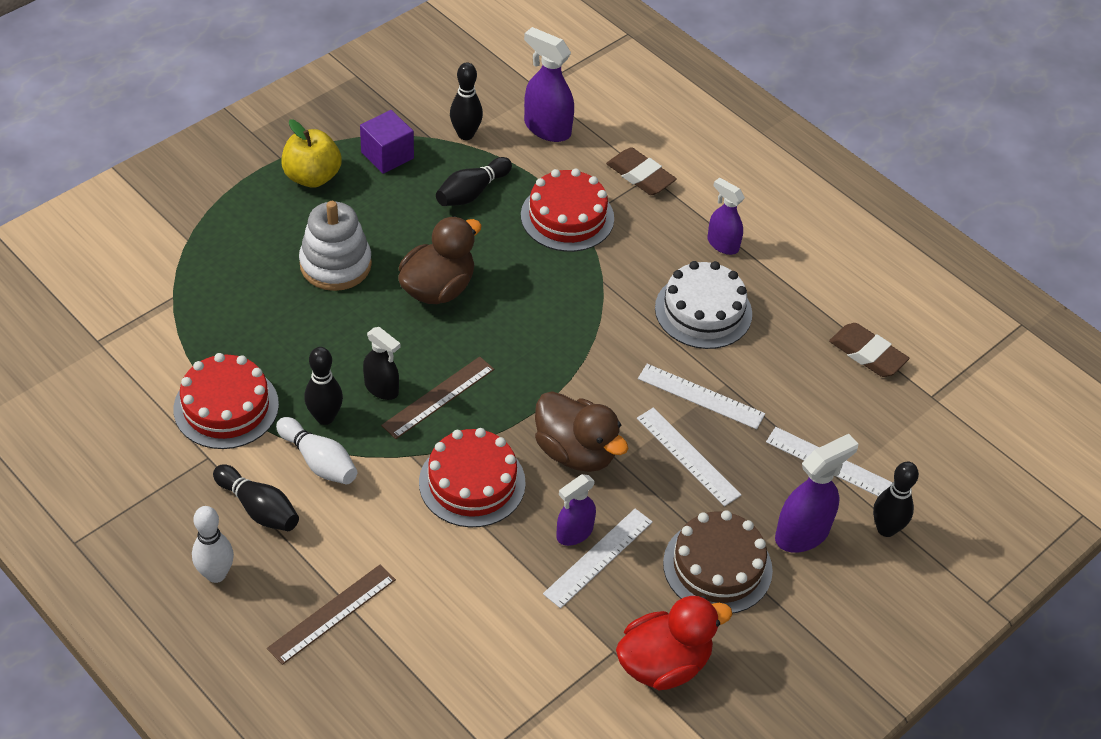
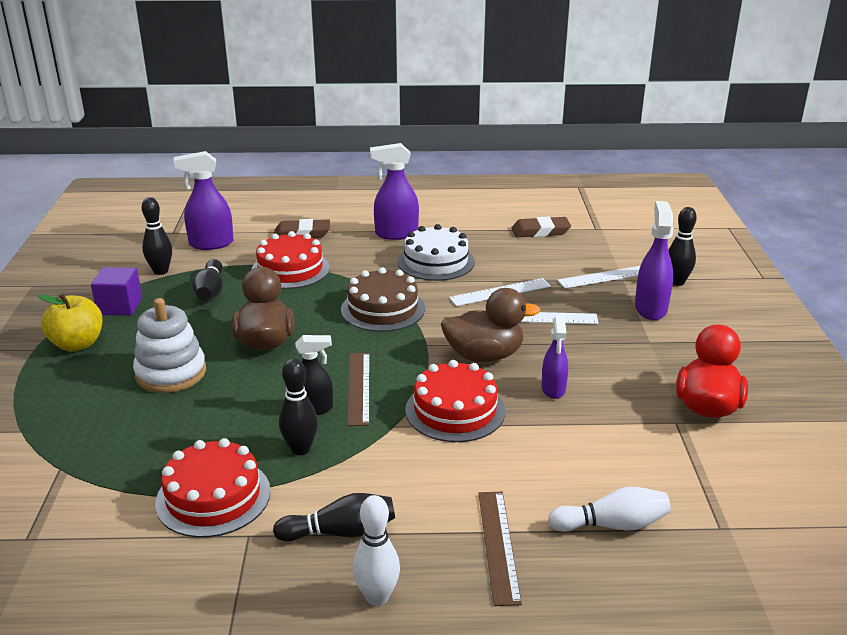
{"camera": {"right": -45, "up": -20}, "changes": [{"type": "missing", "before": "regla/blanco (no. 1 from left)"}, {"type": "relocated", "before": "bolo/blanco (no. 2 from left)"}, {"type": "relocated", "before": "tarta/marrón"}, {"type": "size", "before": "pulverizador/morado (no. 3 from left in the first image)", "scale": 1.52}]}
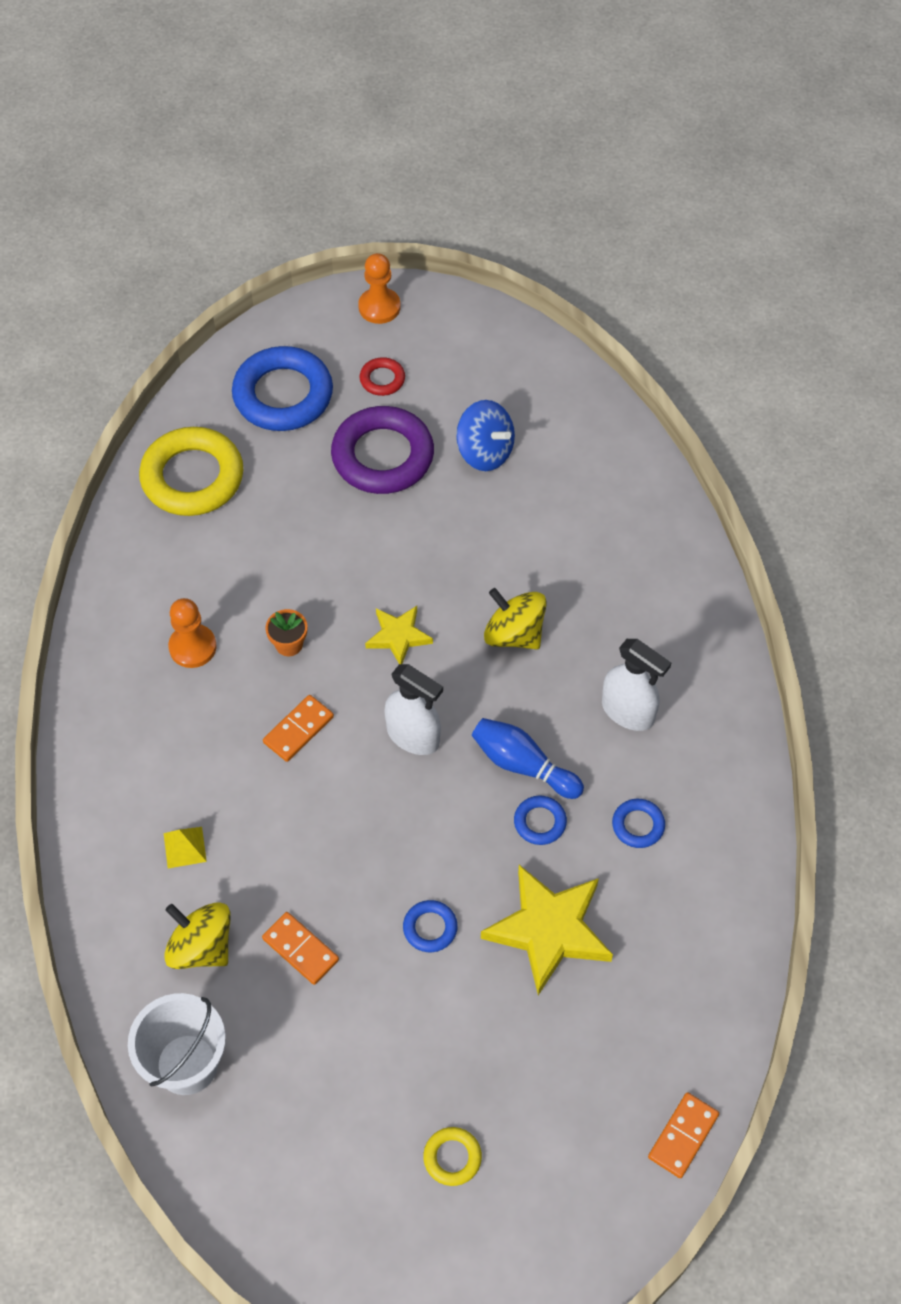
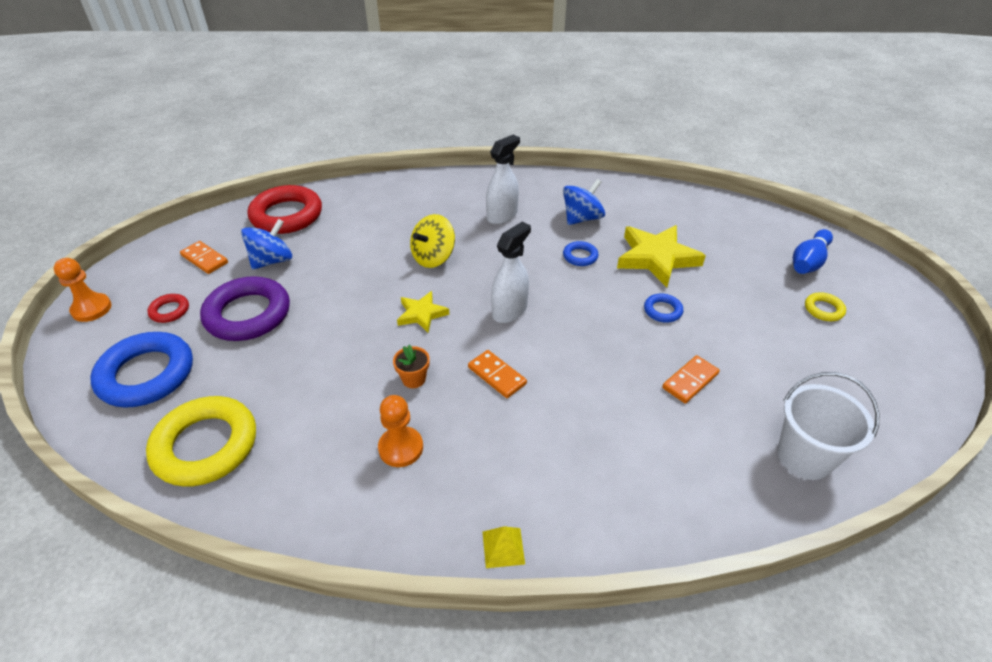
{"camera": {"right": -85, "up": -15}, "changes": [{"type": "missing", "before": "peonza/amarillo (no. 1 from left)"}, {"type": "appeared", "after": "anillo/rojo (no. 2 from left)"}, {"type": "relocated", "before": "pirámide/amarillo"}, {"type": "relocated", "before": "bolo/azul"}, {"type": "relocated", "before": "ficha de dominó/naranja (no. 3 from left in the first image)", "after": "ficha de dominó/naranja (no. 1 from left)"}, {"type": "exchanged", "before": "anillo/azul (no. 4 from left)", "after": "peonza/azul (no. 2 from left)"}]}
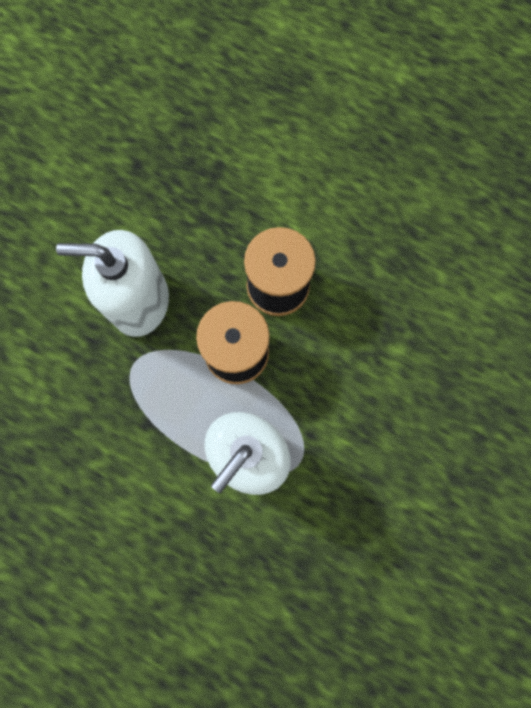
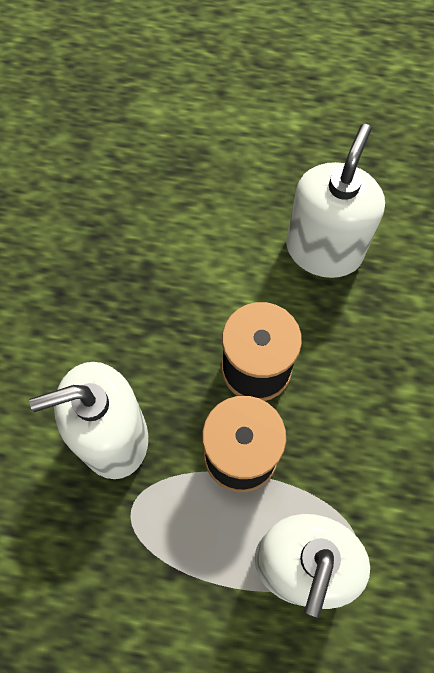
{"camera": {"right": -20, "up": -10}, "changes": [{"type": "appeared", "after": "dispensador de jabón/blanco (no. 3 from left)"}]}
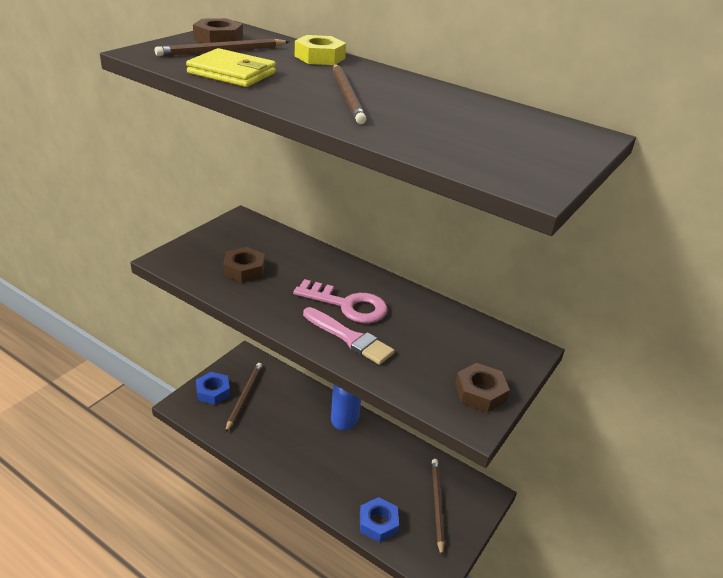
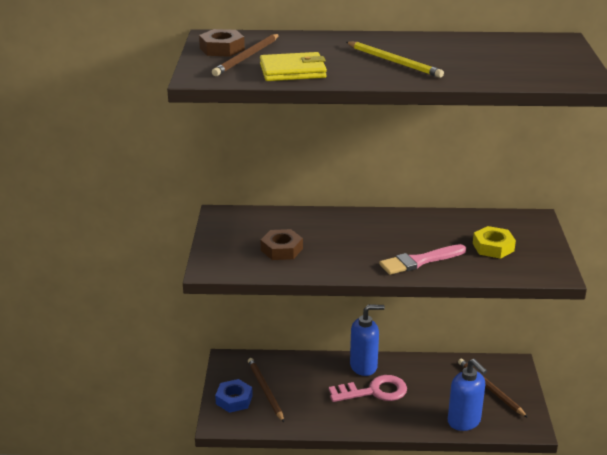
{"camera": {"right": -30, "up": -5}, "changes": [{"type": "missing", "before": "tuerca/marrón (no. 3 from left)"}, {"type": "relocated", "before": "llave/rosa"}, {"type": "relocated", "before": "tuerca/amarillo"}, {"type": "exchanged", "before": "tuerca/azul (no. 2 from left)", "after": "dispensador de jabón/azul (no. 2 from left)"}, {"type": "colour", "before": "lápiz/marrón (no. 3 from left)", "after": "lápiz/amarillo"}, {"type": "spun", "before": "pincel/rosa", "turn": 150}]}
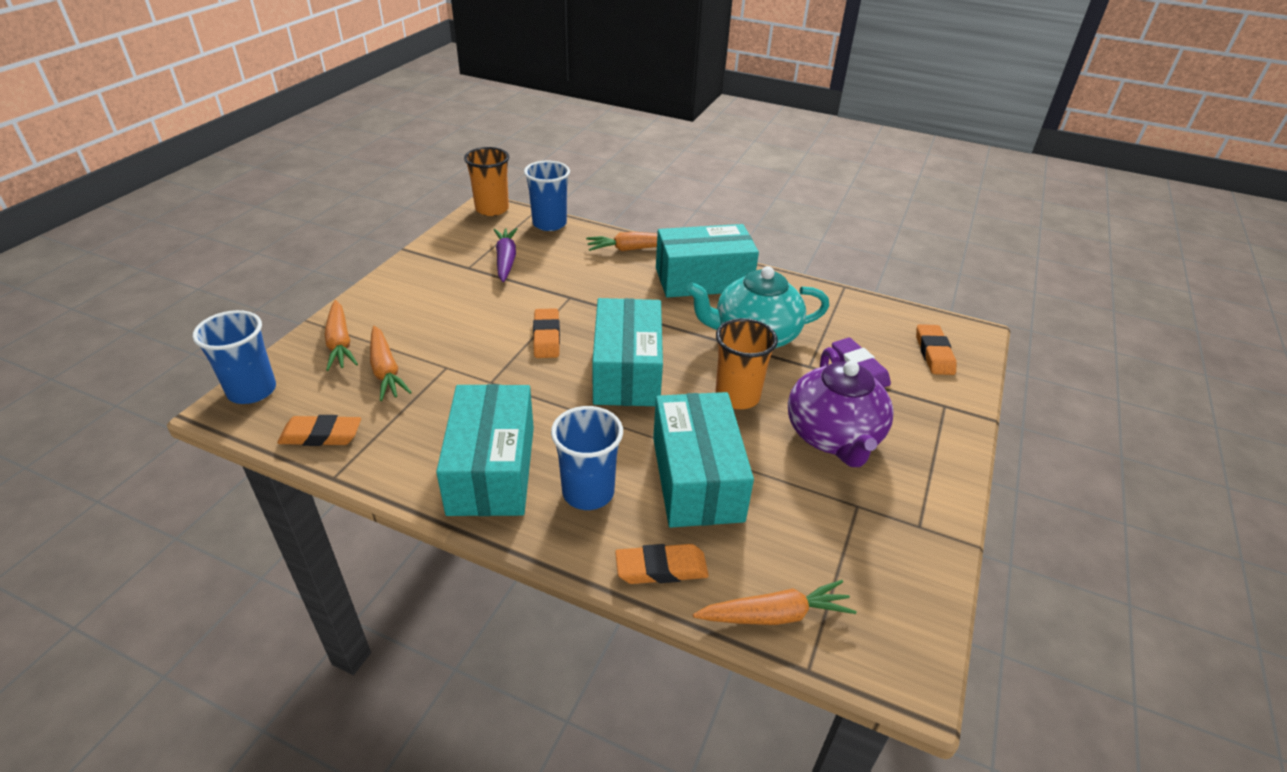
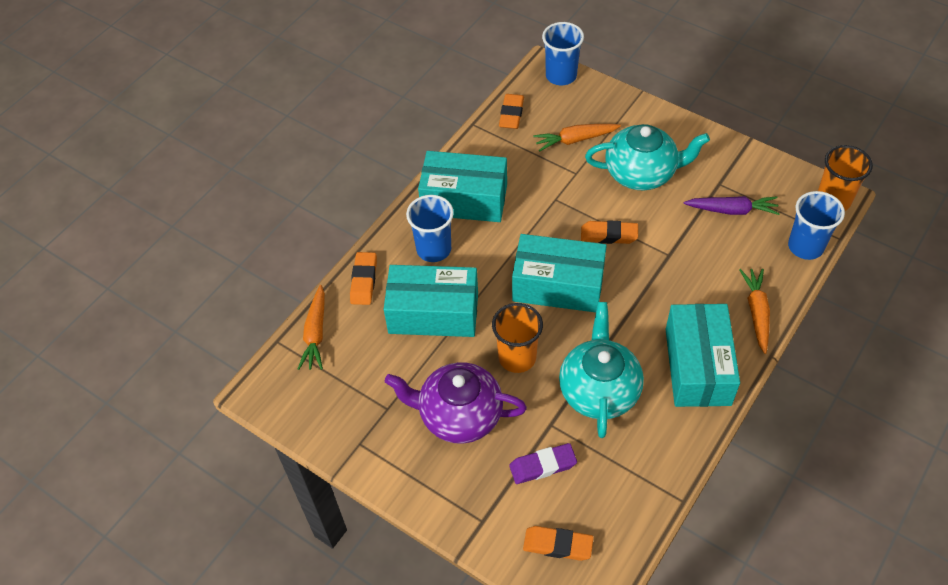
{"camera": {"right": 105, "up": 15}, "changes": [{"type": "missing", "before": "zanahoria/naranja (no. 1 from left)"}, {"type": "appeared", "after": "tetera/turquesa (no. 2 from left)"}]}
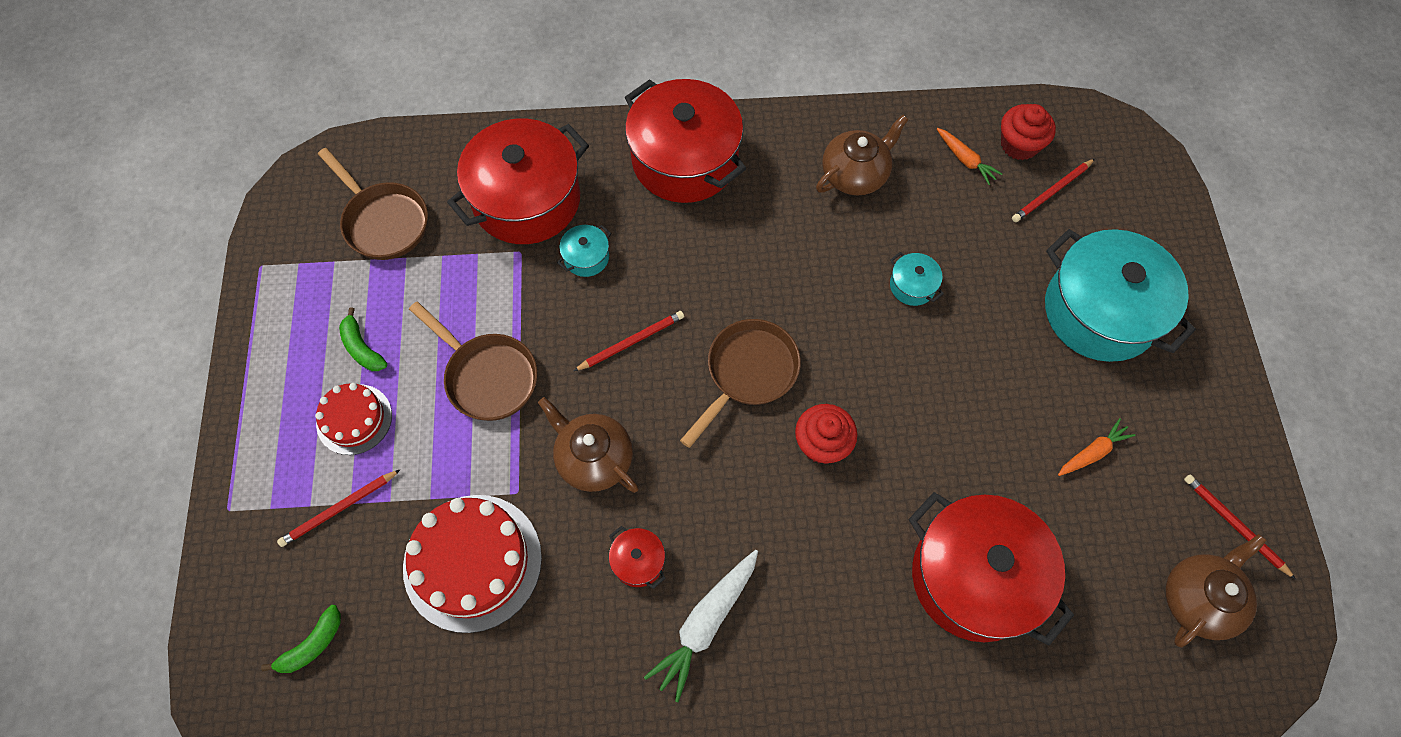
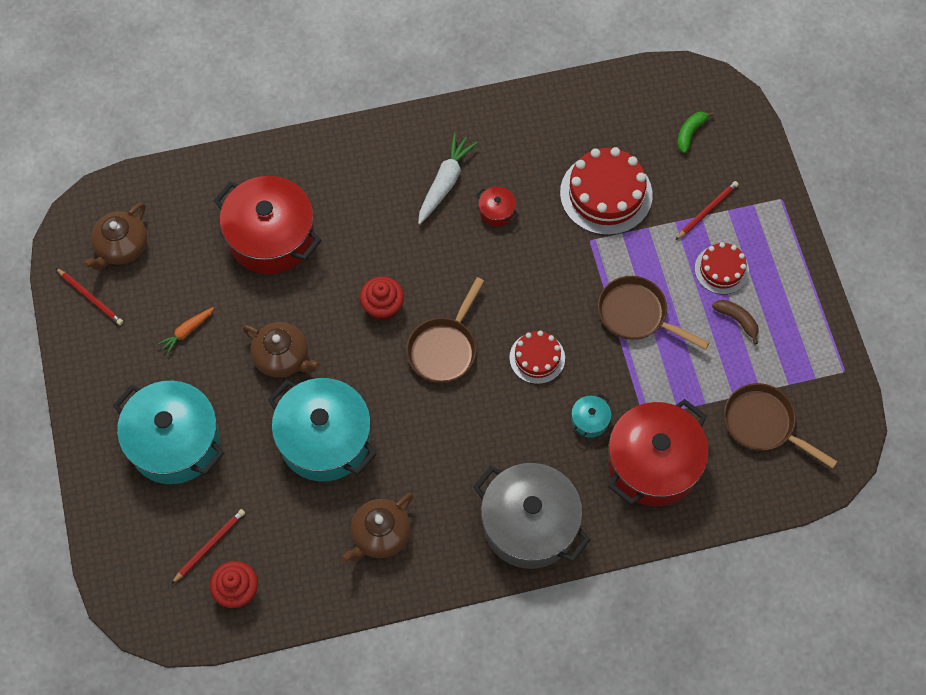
{"camera": {"right": 170, "up": 0}, "changes": [{"type": "missing", "before": "zanahoria/naranja (no. 1 from left)"}, {"type": "relocated", "before": "tetera/marrón (no. 1 from left in the first image)", "after": "tetera/marrón (no. 2 from left)"}, {"type": "exchanged", "before": "lápiz/rojo (no. 2 from left)", "after": "tarta/rojo (no. 1 from left)"}, {"type": "colour", "before": "plátano/verde (no. 2 from left)", "after": "plátano/marrón"}, {"type": "colour", "before": "olla/rojo (no. 3 from left)", "after": "olla/gris"}, {"type": "size", "before": "olla/turquesa (no. 2 from left)", "scale": 2.43}]}
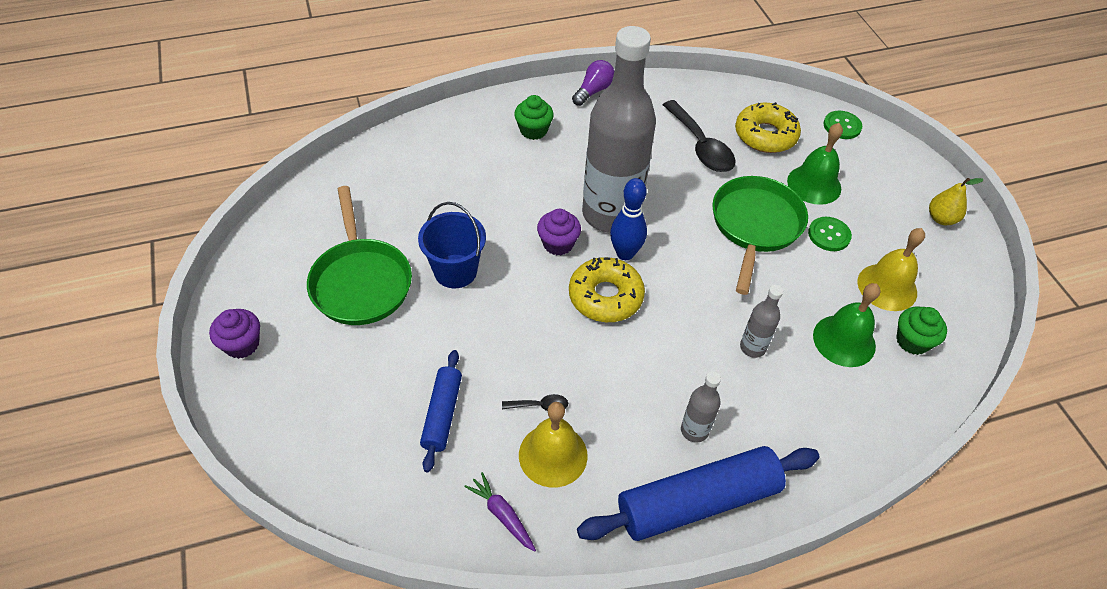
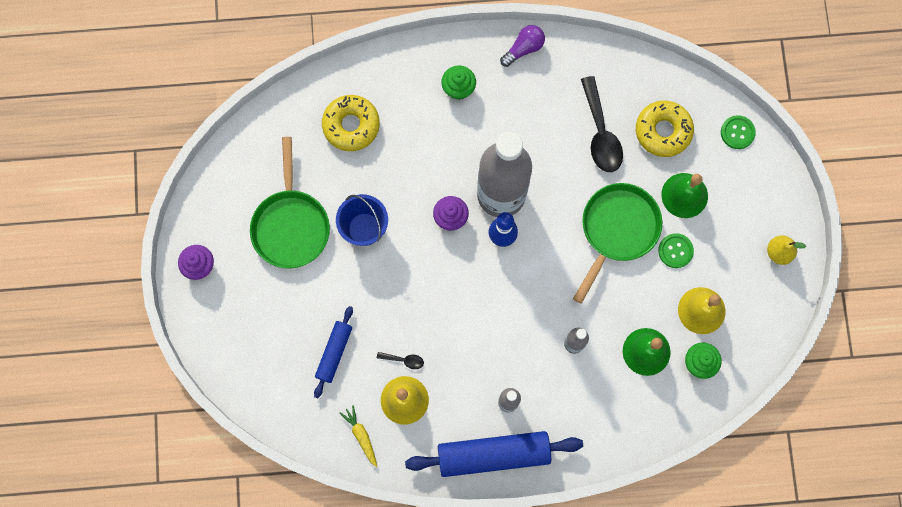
{"camera": {"right": 15, "up": 25}, "changes": [{"type": "relocated", "before": "rosquilla/amarillo (no. 1 from left)"}, {"type": "colour", "before": "zanahoria/morado", "after": "zanahoria/amarillo"}]}
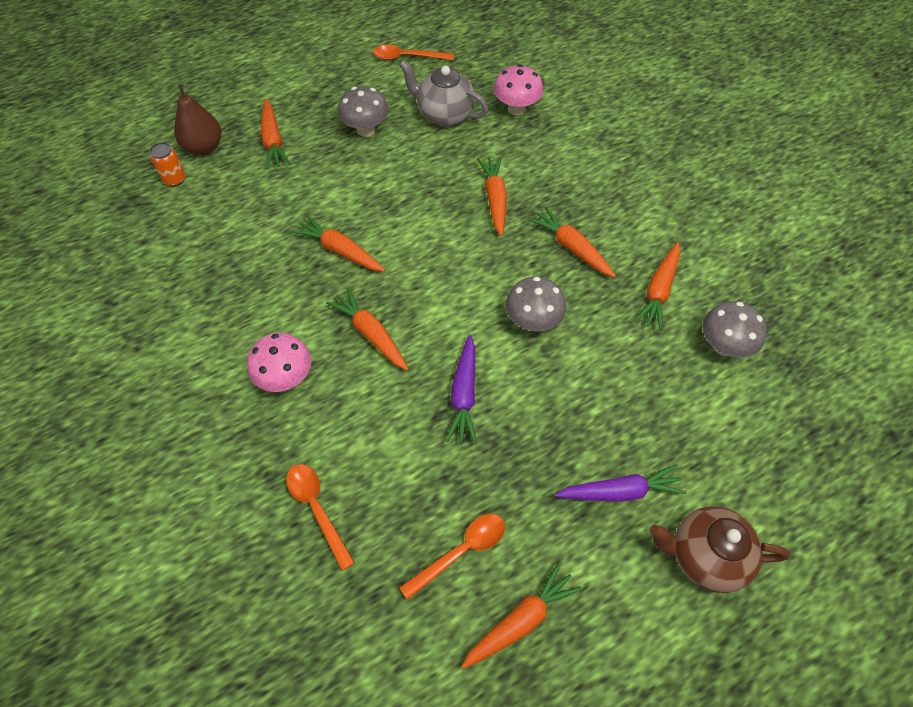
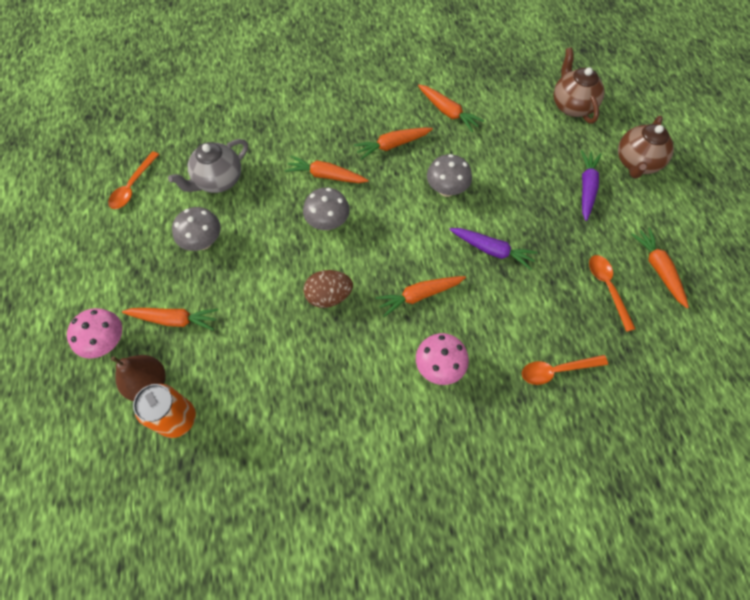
{"camera": {"right": -70, "up": 5}, "changes": [{"type": "appeared", "after": "tetera/marrón (no. 1 from left)"}, {"type": "relocated", "before": "seta/rosa (no. 2 from left in the first image)", "after": "seta/rosa (no. 1 from left)"}, {"type": "relocated", "before": "seta/gris (no. 3 from left in the first image)", "after": "seta/gris (no. 2 from left)"}, {"type": "exchanged", "before": "zanahoria/naranja (no. 2 from left)", "after": "huevo/marrón"}, {"type": "size", "before": "lata/naranja", "scale": 1.65}]}
